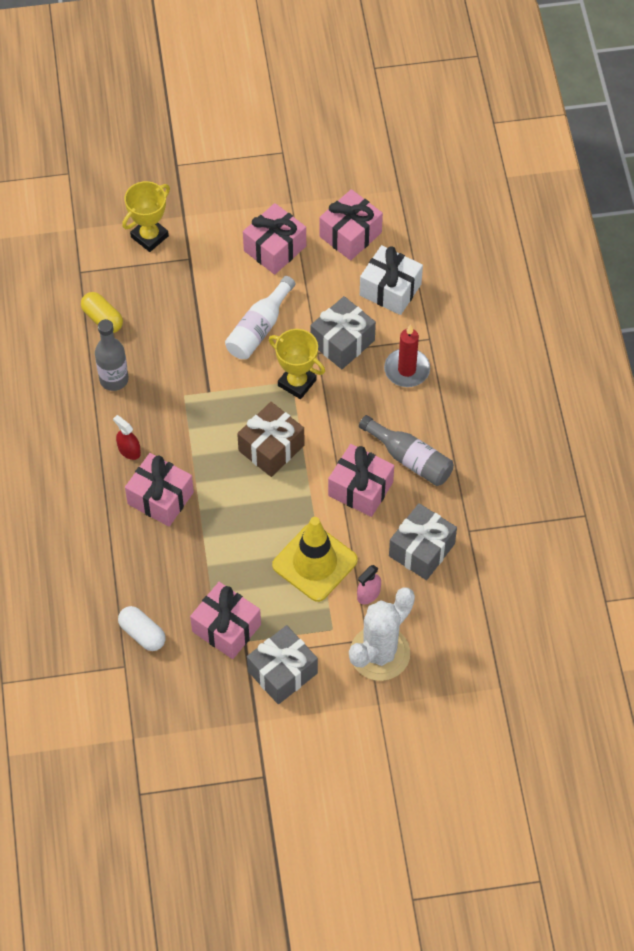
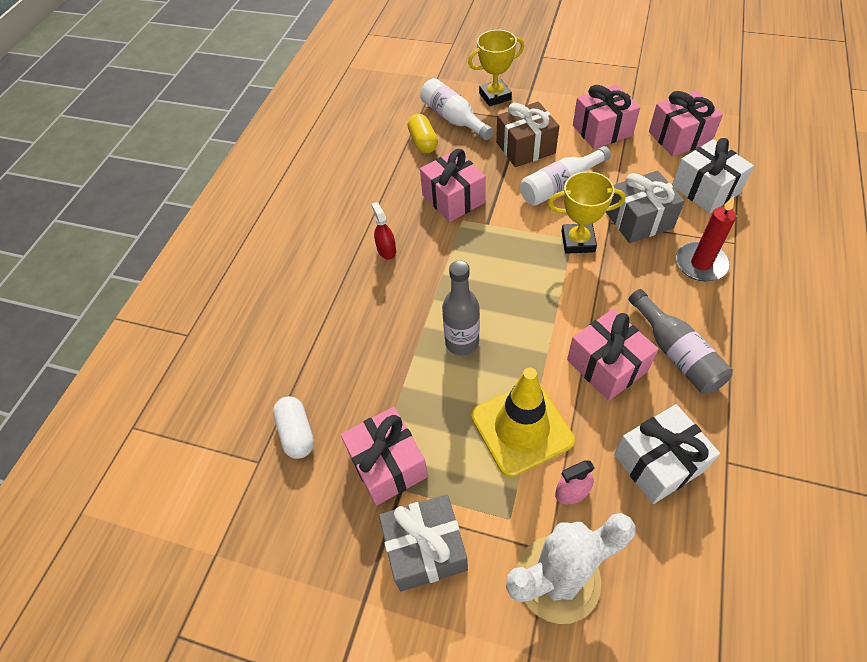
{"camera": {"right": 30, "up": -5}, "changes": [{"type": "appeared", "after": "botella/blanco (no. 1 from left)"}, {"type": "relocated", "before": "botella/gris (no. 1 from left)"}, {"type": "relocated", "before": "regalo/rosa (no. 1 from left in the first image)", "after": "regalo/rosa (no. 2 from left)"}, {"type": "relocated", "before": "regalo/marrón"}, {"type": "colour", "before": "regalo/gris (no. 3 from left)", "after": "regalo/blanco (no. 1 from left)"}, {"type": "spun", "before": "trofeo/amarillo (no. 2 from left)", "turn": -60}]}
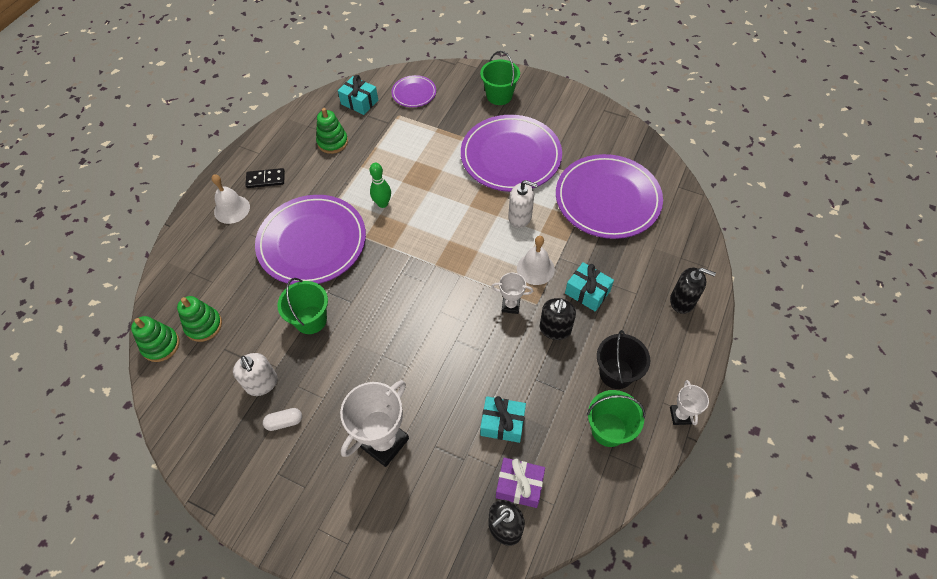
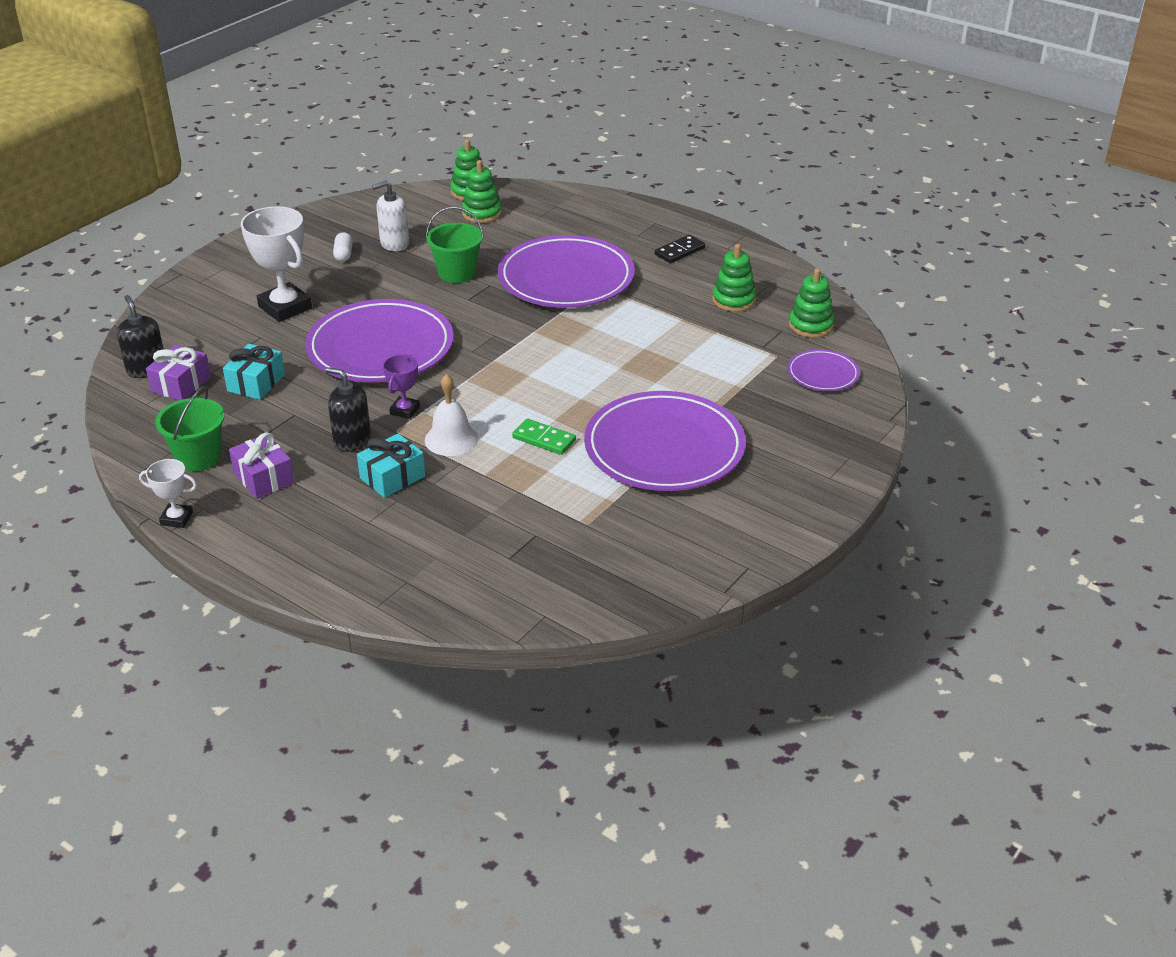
{"camera": {"right": 100, "up": -20}, "changes": [{"type": "missing", "before": "campana/blanco (no. 1 from left)"}, {"type": "missing", "before": "bolo/verde"}, {"type": "missing", "before": "balde/verde (no. 2 from left)"}, {"type": "missing", "before": "dispensador de jabón/negro (no. 3 from left)"}, {"type": "relocated", "before": "plato/morado (no. 4 from left in the first image)", "after": "plato/morado (no. 1 from left)"}, {"type": "exchanged", "before": "regalo/turquesa (no. 1 from left)", "after": "juguete apilable/verde (no. 4 from left)"}, {"type": "exchanged", "before": "dispensador de jabón/blanco (no. 2 from left)", "after": "ficha de dominó/verde"}, {"type": "exchanged", "before": "balde/negro", "after": "regalo/morado (no. 2 from left)"}, {"type": "colour", "before": "trofeo/blanco (no. 2 from left)", "after": "trofeo/morado"}, {"type": "spun", "before": "ficha de dominó/negro", "turn": 45}]}
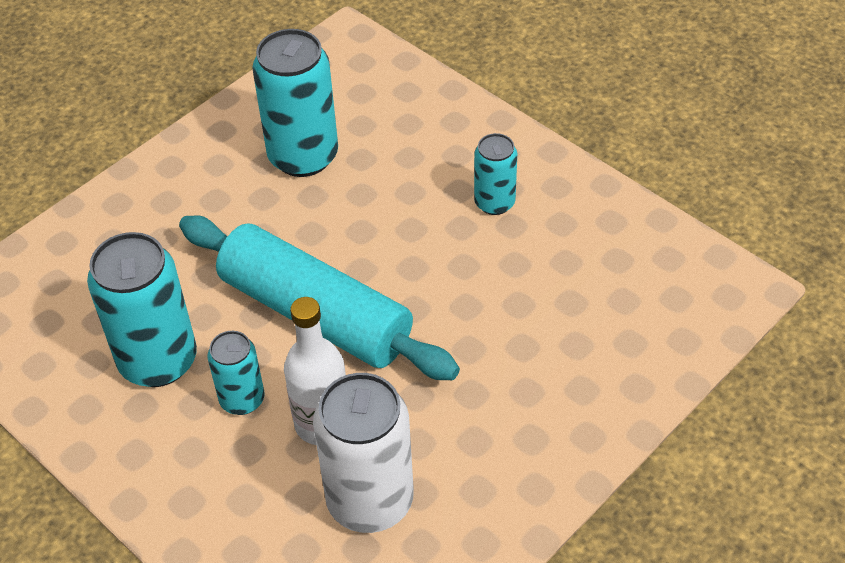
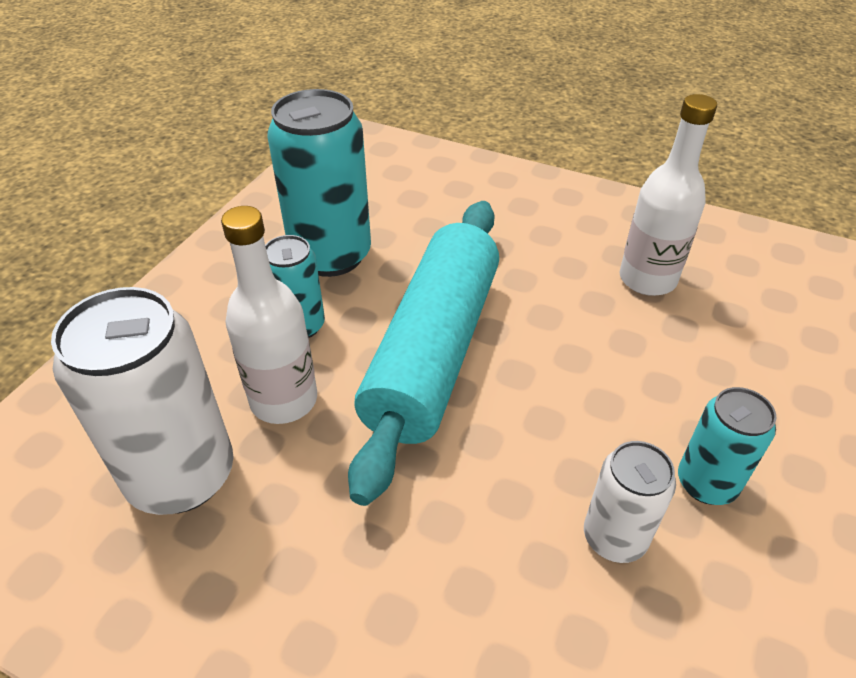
{"camera": {"right": 70, "up": -5}, "changes": [{"type": "appeared", "after": "lata/blanco (no. 2 from left)"}, {"type": "exchanged", "before": "lata/turquesa (no. 3 from left)", "after": "botella/blanco (no. 2 from left)"}]}
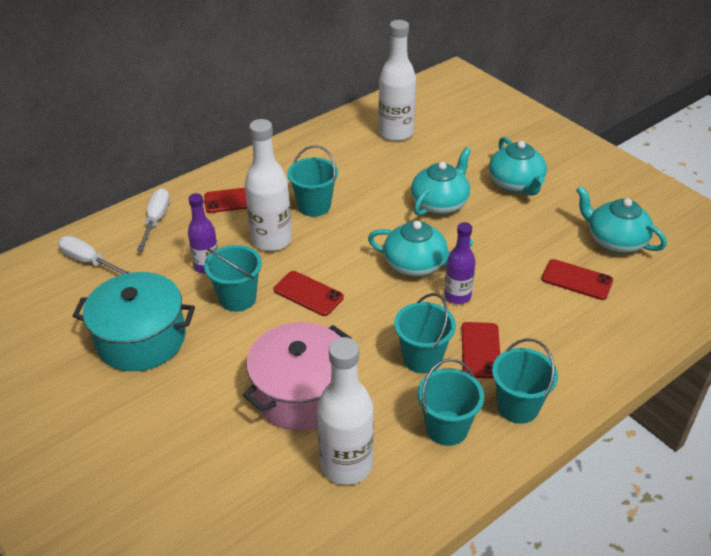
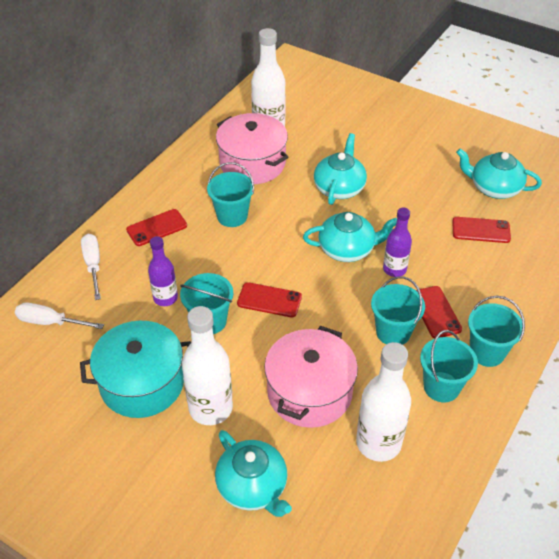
{"camera": {"right": -20, "up": 5}, "changes": [{"type": "appeared", "after": "olla/rosa (no. 1 from left)"}, {"type": "relocated", "before": "botella/blanco (no. 1 from left)"}, {"type": "relocated", "before": "tetera/turquesa (no. 3 from left in the first image)", "after": "tetera/turquesa (no. 1 from left)"}]}
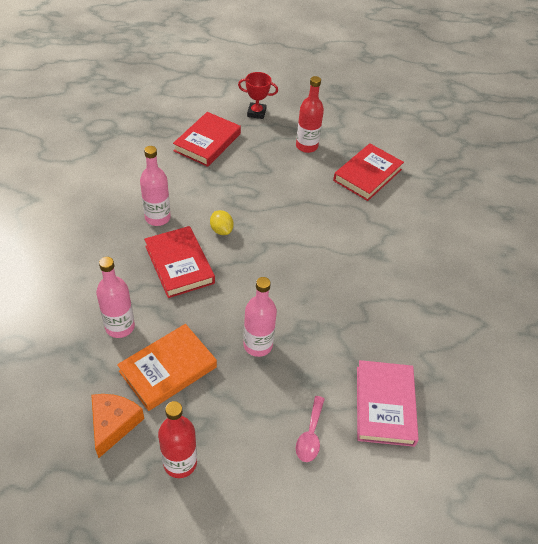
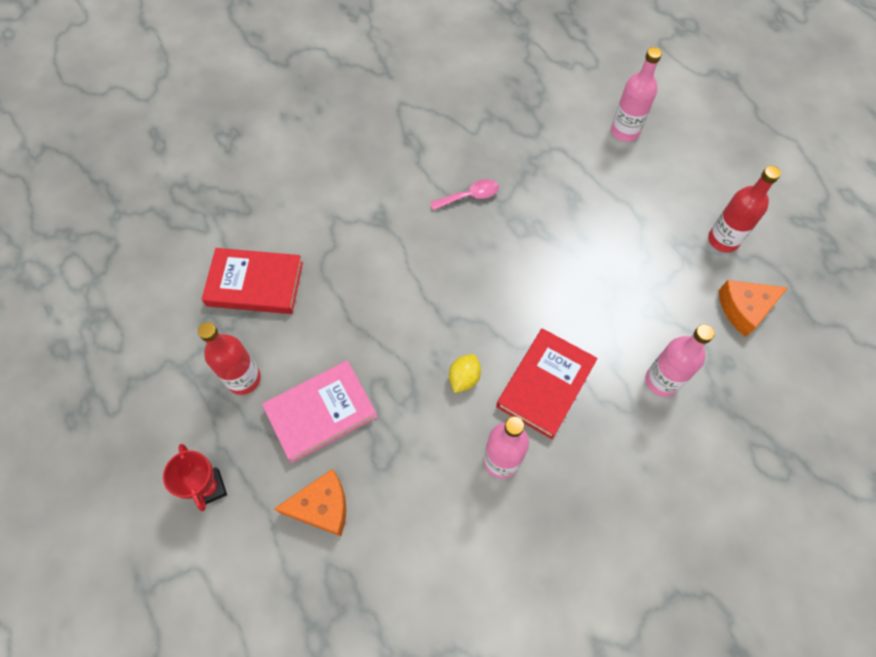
{"camera": {"right": -120, "up": 15}, "changes": [{"type": "missing", "before": "libro/naranja"}, {"type": "relocated", "before": "botella/rosa (no. 3 from left in the first image)", "after": "botella/rosa (no. 2 from left)"}, {"type": "relocated", "before": "cuchara/rosa"}, {"type": "relocated", "before": "libro/rosa"}, {"type": "exchanged", "before": "libro/rojo (no. 2 from left)", "after": "queso/naranja (no. 1 from left)"}]}
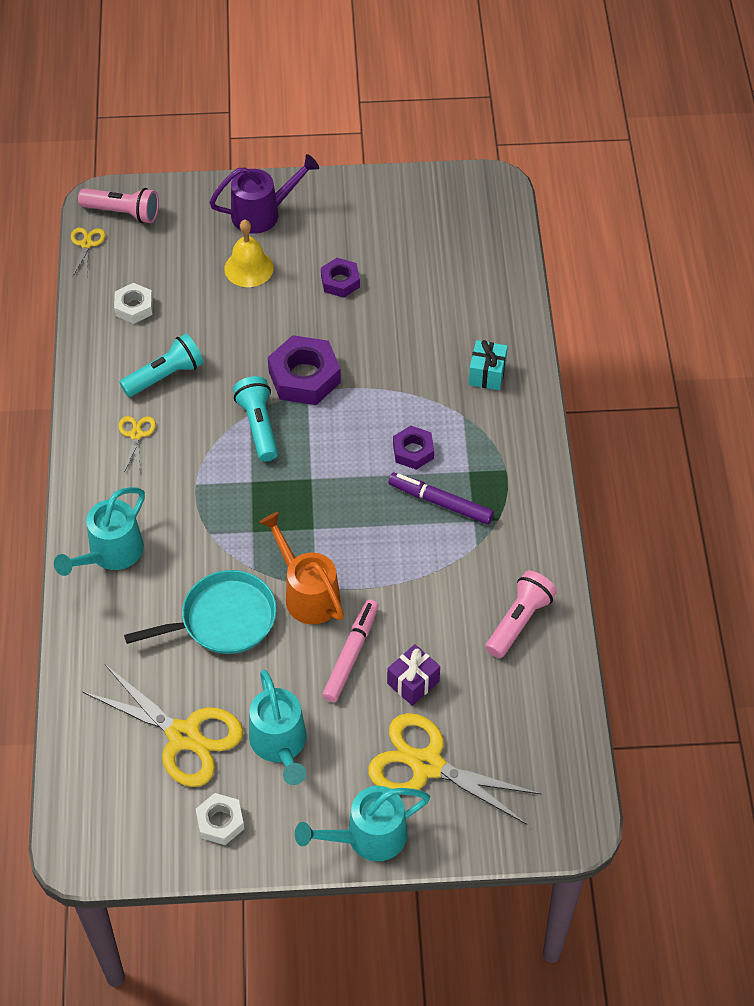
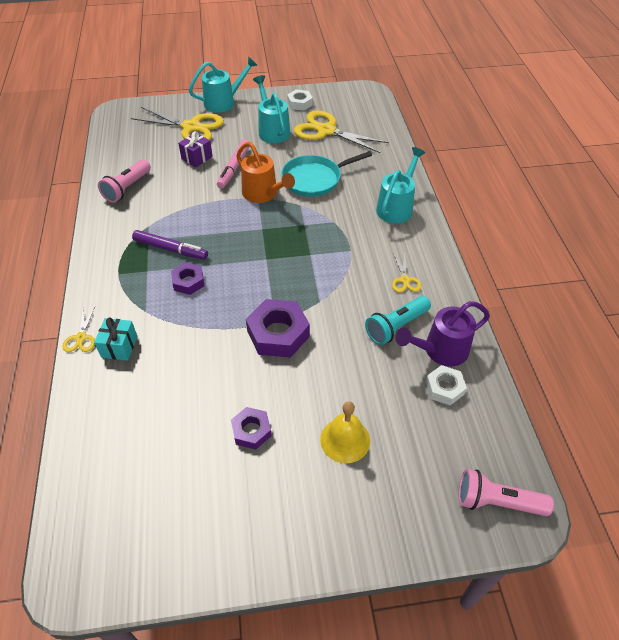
{"camera": {"right": 175, "up": -5}, "changes": [{"type": "missing", "before": "lámpara de mano/turquesa (no. 2 from left)"}, {"type": "relocated", "before": "tijeras/amarillo (no. 1 from left)"}, {"type": "relocated", "before": "regadera/morado"}]}
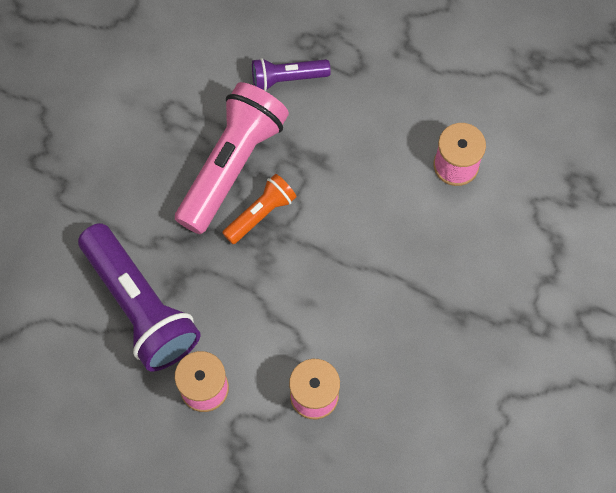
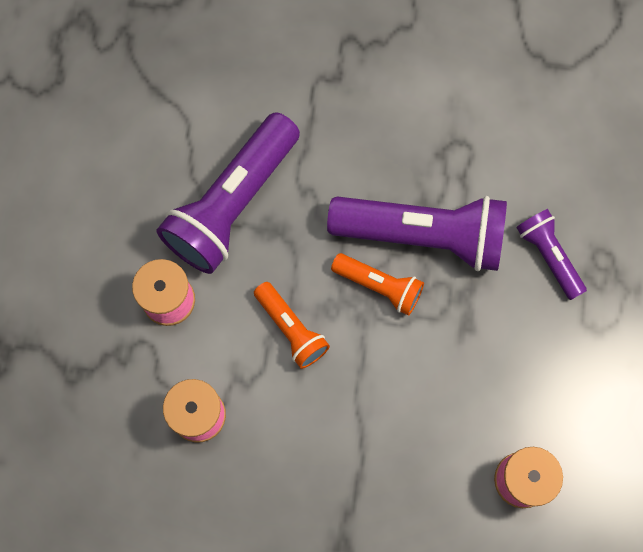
{"camera": {"right": 70, "up": 5}, "changes": [{"type": "appeared", "after": "lámpara de mano/naranja (no. 1 from left)"}, {"type": "colour", "before": "lámpara de mano/rosa", "after": "lámpara de mano/morado (no. 2 from left)"}]}
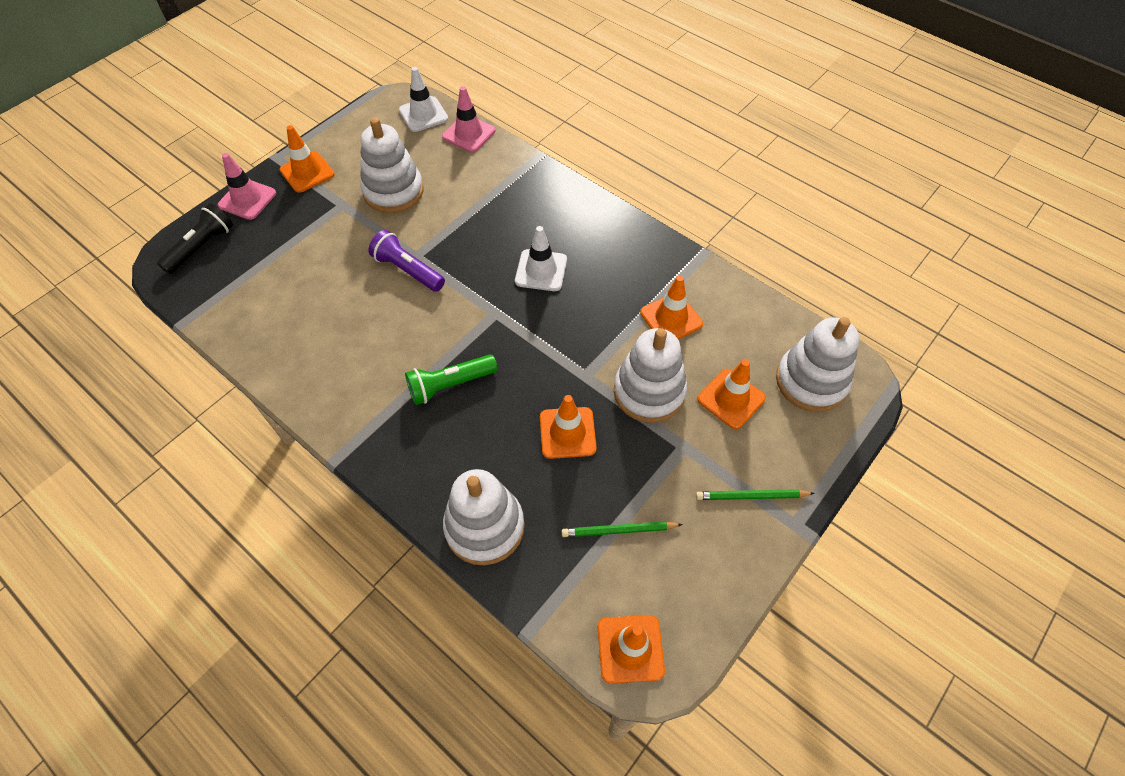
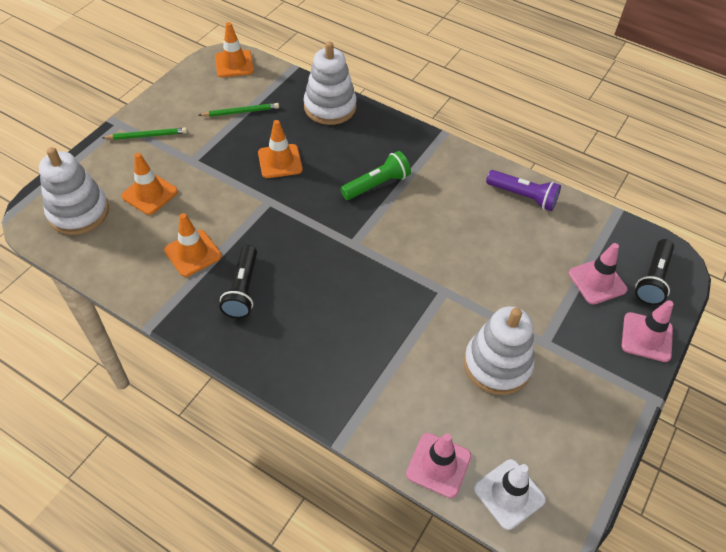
{"camera": {"right": 170, "up": -5}, "changes": [{"type": "missing", "before": "cono de tráfico/naranja (no. 1 from left)"}, {"type": "missing", "before": "cono de tráfico/blanco (no. 2 from left)"}, {"type": "missing", "before": "juguete apilable/blanco (no. 3 from left)"}, {"type": "appeared", "after": "lámpara de mano/negro (no. 1 from left)"}, {"type": "appeared", "after": "cono de tráfico/rosa (no. 2 from left)"}, {"type": "relocated", "before": "lámpara de mano/morado"}]}
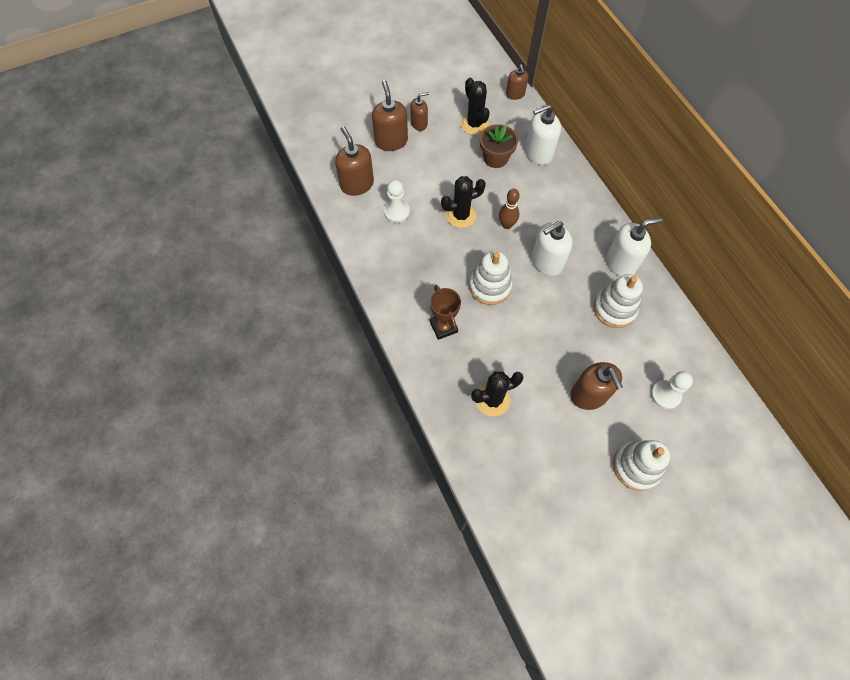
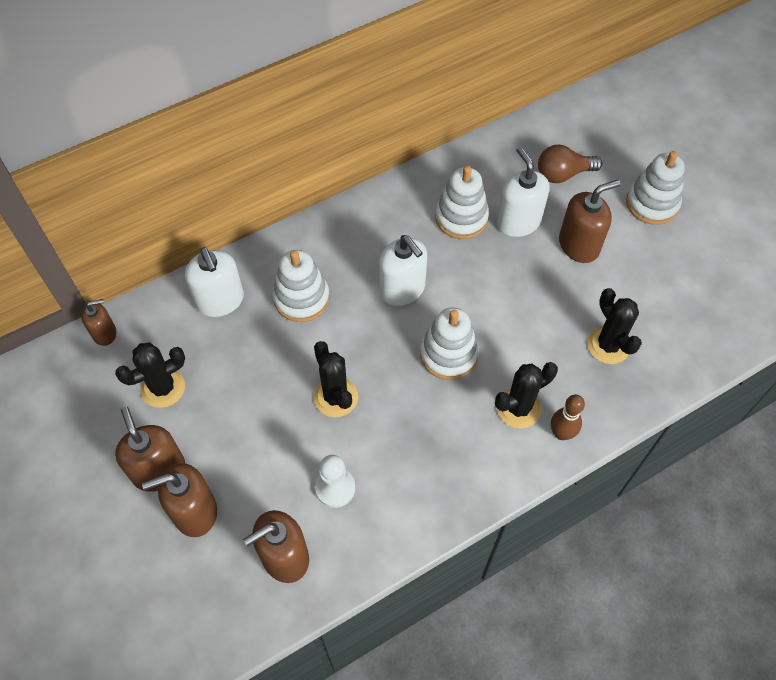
{"camera": {"right": -95, "up": -5}, "changes": [{"type": "missing", "before": "maceta/marrón"}, {"type": "appeared", "after": "juguete apilable/blanco (no. 1 from left)"}, {"type": "relocated", "before": "bolo/marrón"}, {"type": "relocated", "before": "dispensador de jabón/blanco (no. 3 from left)"}, {"type": "exchanged", "before": "trofeo/marrón", "after": "cactus/negro (no. 3 from left)"}, {"type": "exchanged", "before": "peón/blanco (no. 2 from left)", "after": "bombilla/marrón"}, {"type": "size", "before": "dispensador de jabón/marrón (no. 3 from left in the first image)", "scale": 1.64}]}
